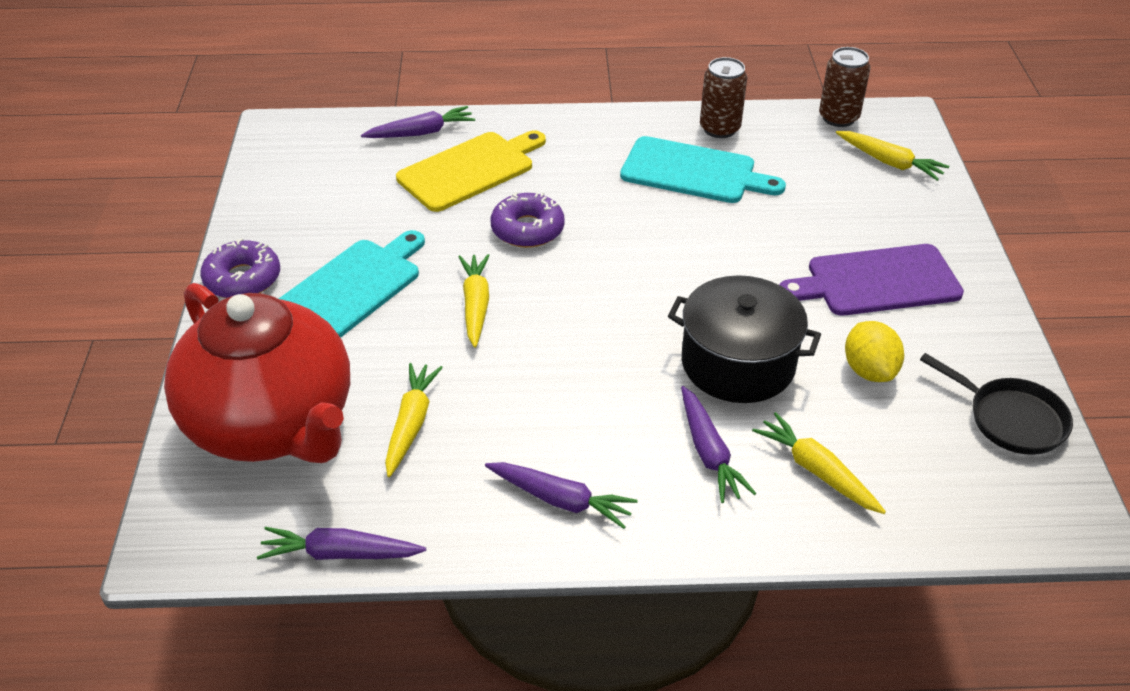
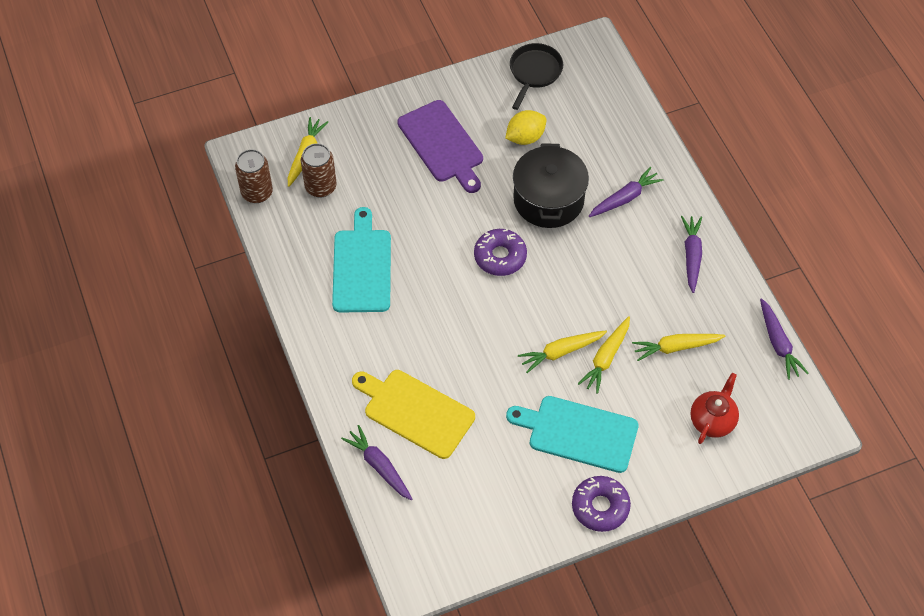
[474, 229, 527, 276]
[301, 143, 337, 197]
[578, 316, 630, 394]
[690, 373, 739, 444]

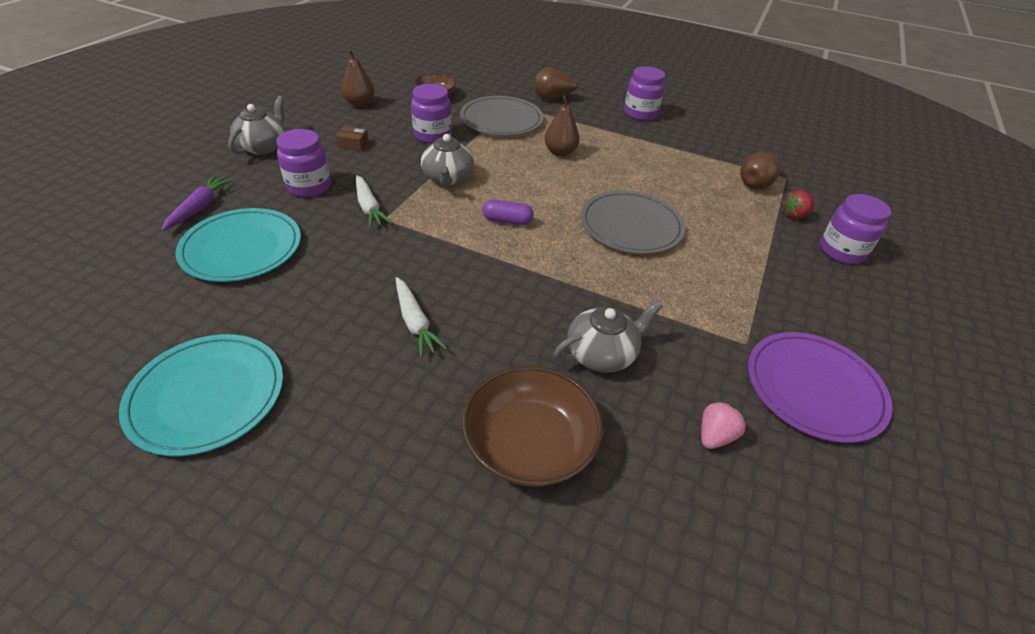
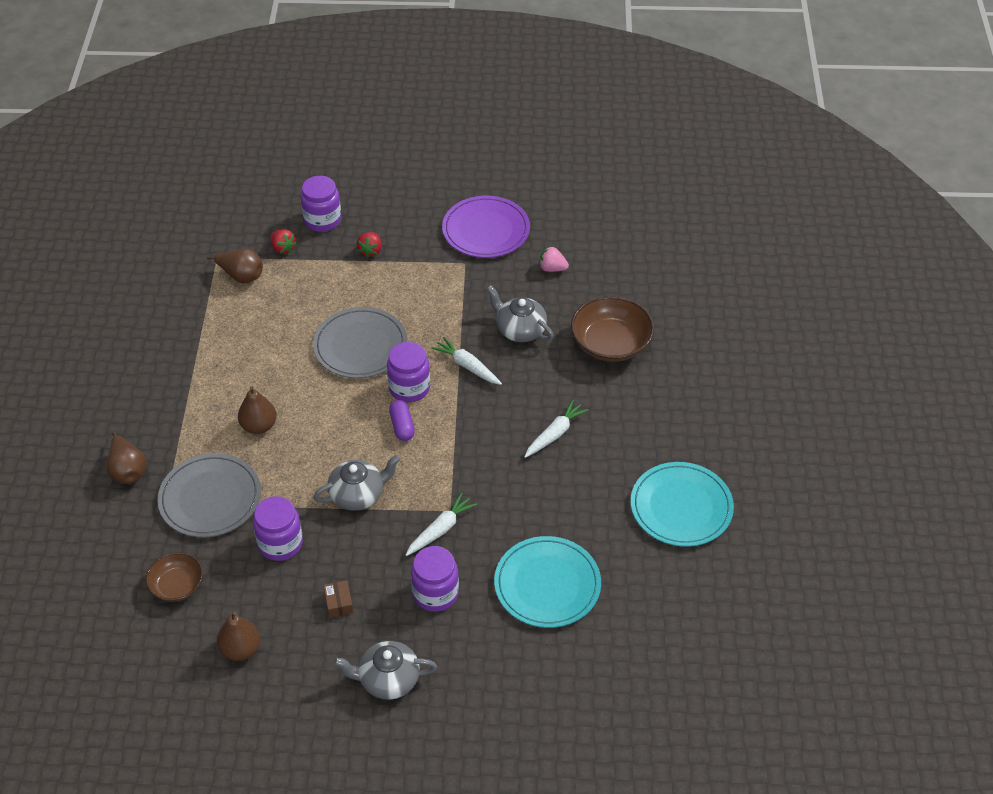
[161, 175, 233, 231] (first image)
[357, 232, 382, 258]
[431, 337, 502, 385]
[387, 342, 430, 402]

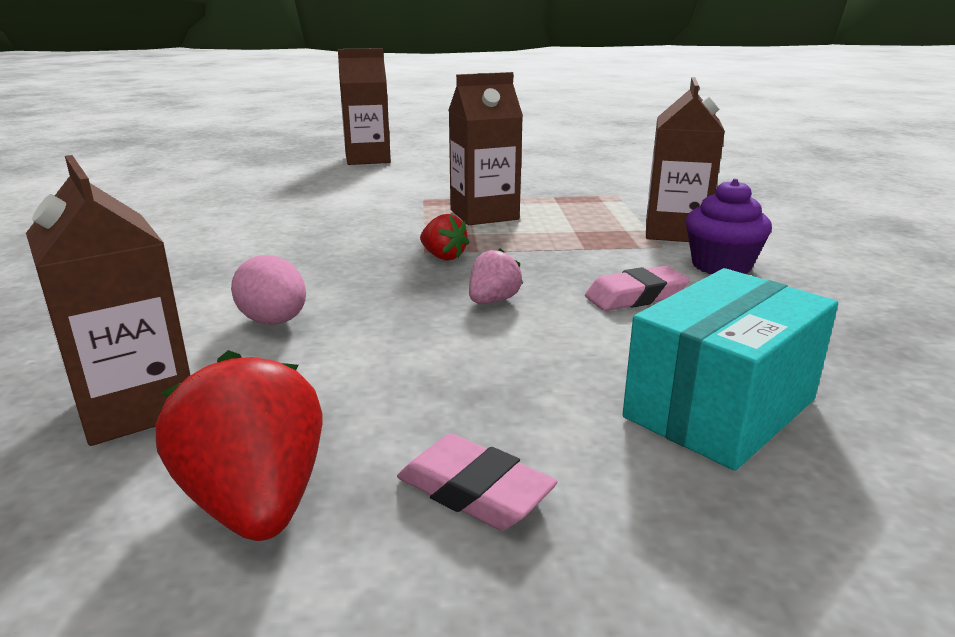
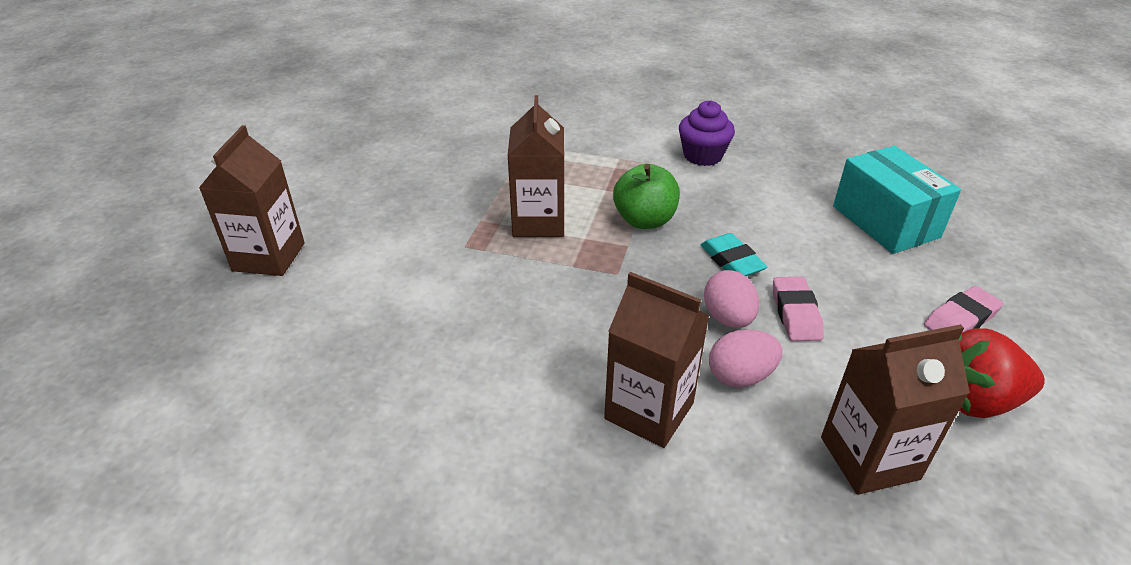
[420, 214, 469, 260] (first image)
[613, 164, 680, 229]
[704, 270, 759, 328]
[773, 277, 824, 341]
[604, 272, 709, 448]
[701, 233, 767, 276]

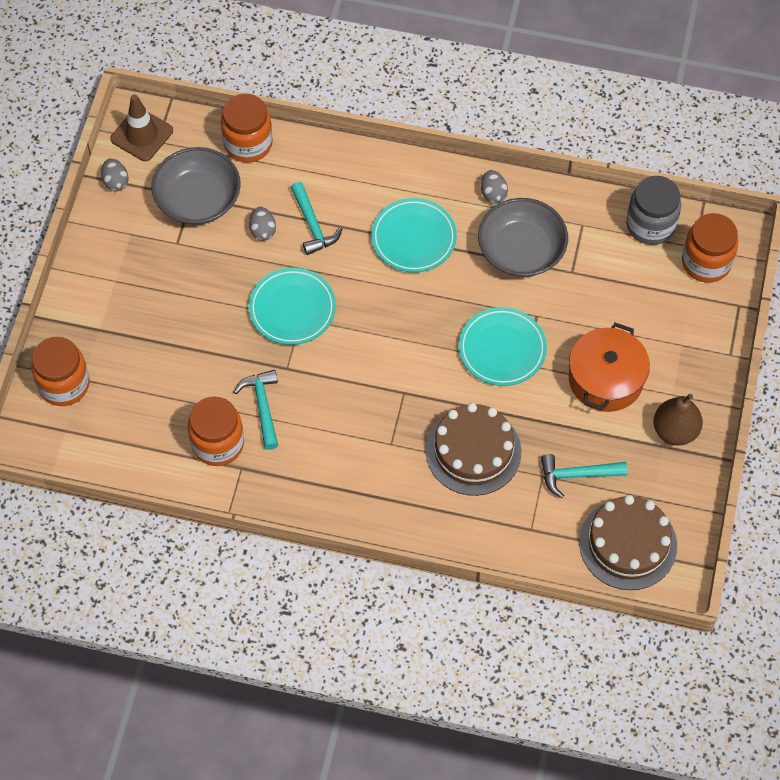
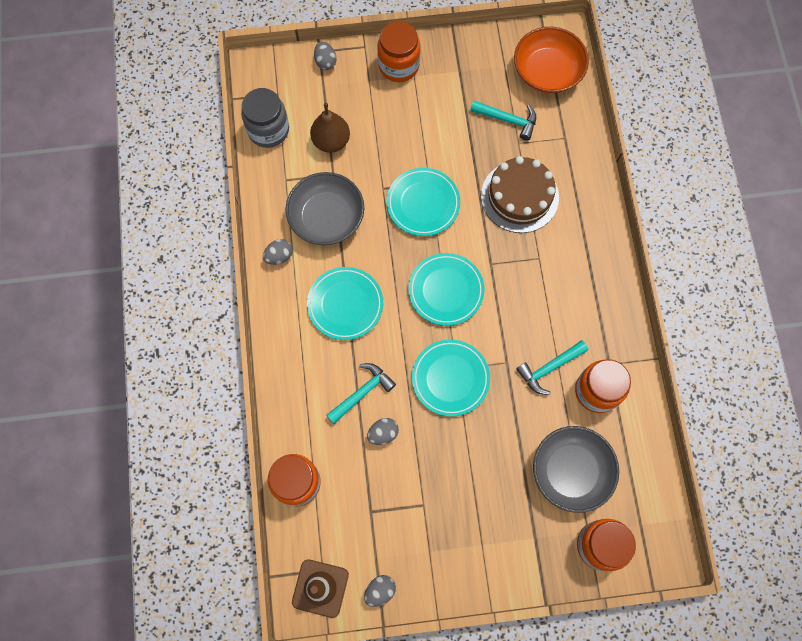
[569, 323, 650, 412] (first image)
[314, 42, 336, 70]
[408, 253, 485, 326]
[533, 426, 619, 513]
[310, 103, 350, 153]
[377, 21, 420, 82]
[514, 27, 589, 93]
[470, 101, 536, 141]

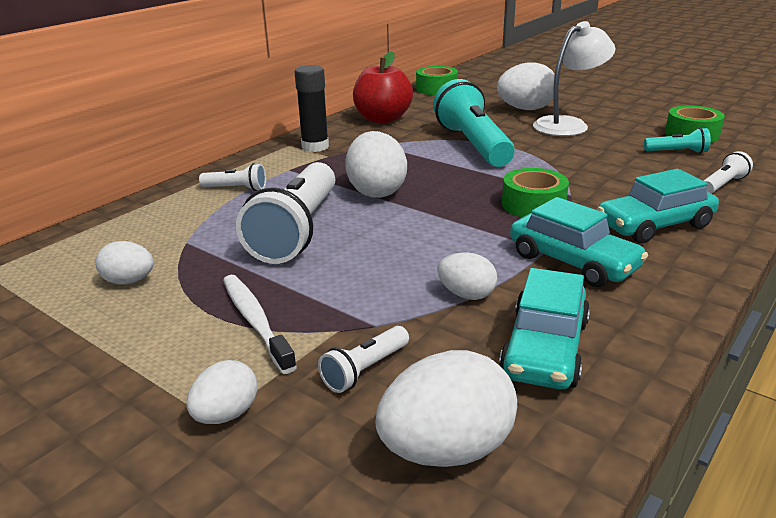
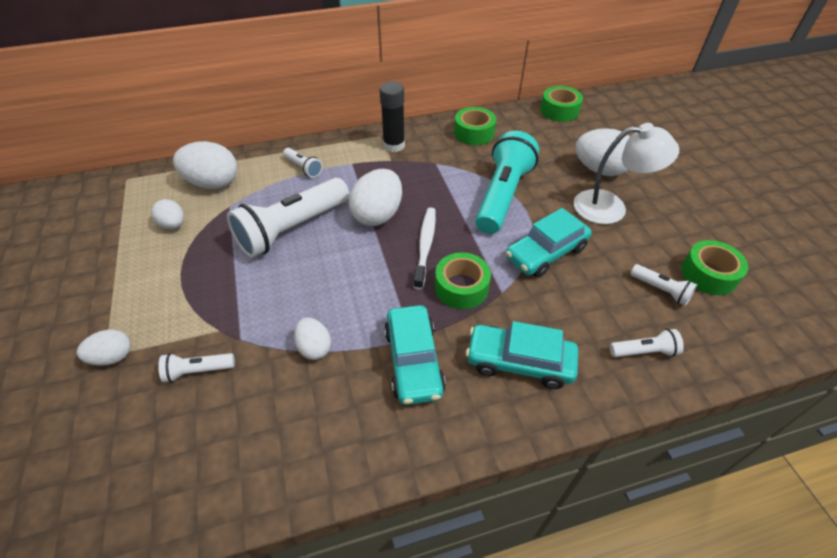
[414, 207, 436, 289]
[173, 141, 237, 189]
[506, 208, 592, 278]
[454, 107, 496, 145]
[630, 264, 697, 306]

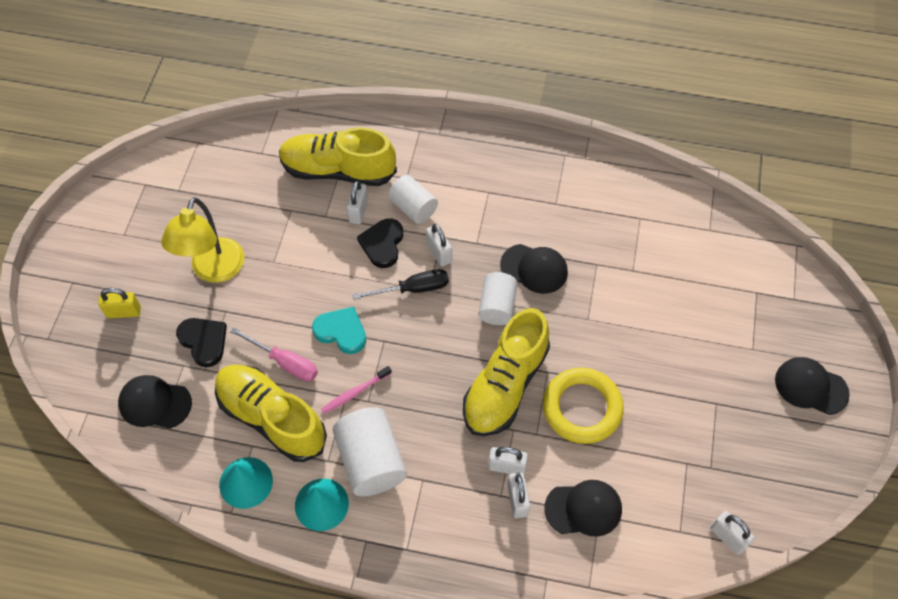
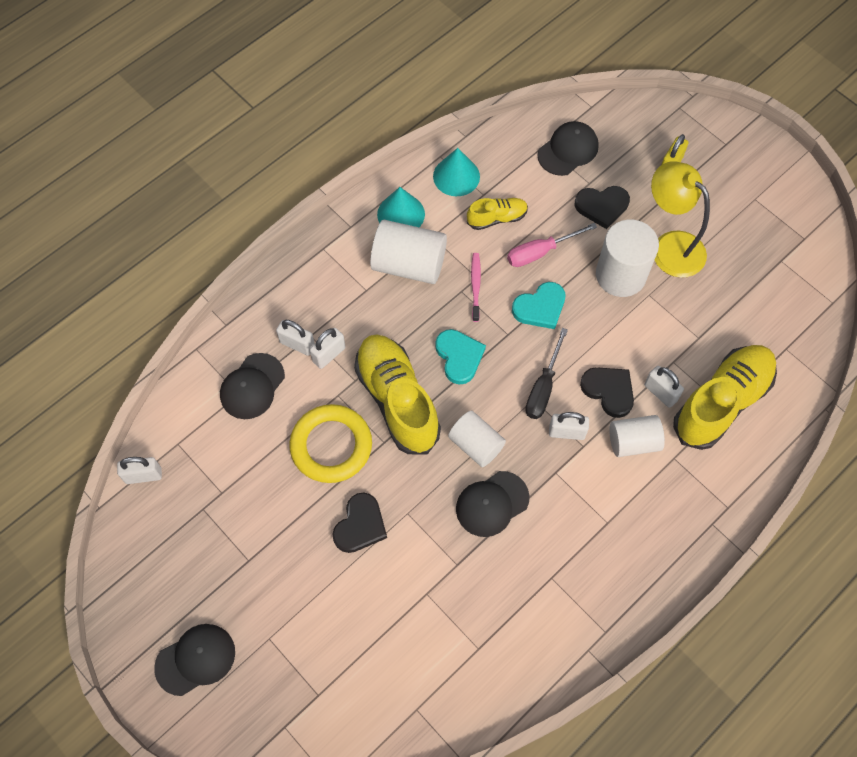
[333, 493, 387, 553]
[435, 329, 486, 385]
[596, 220, 659, 297]
[467, 198, 528, 230]

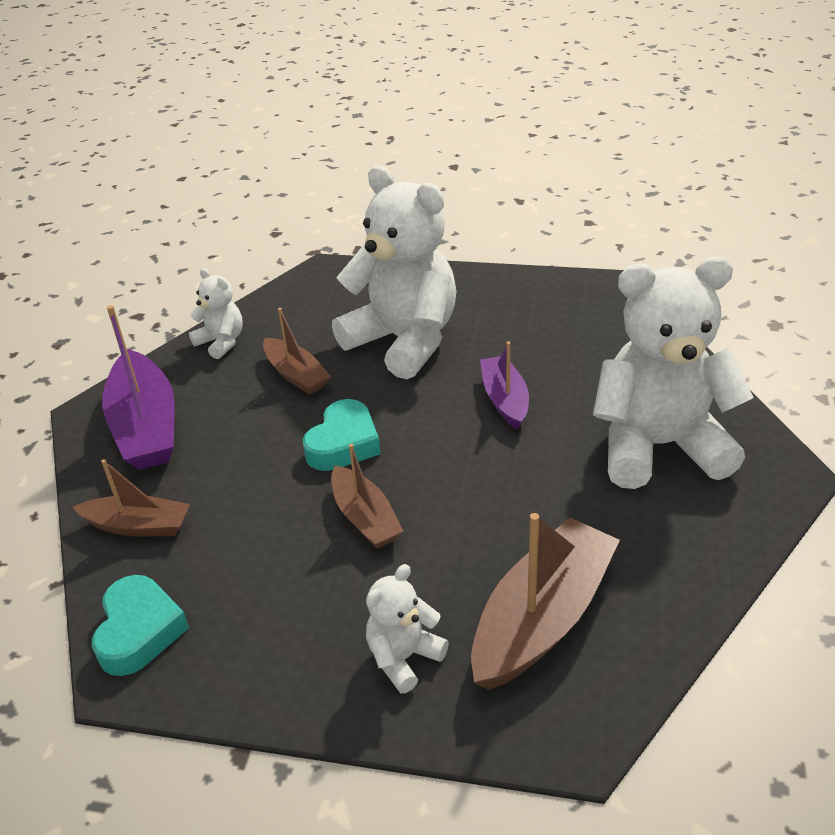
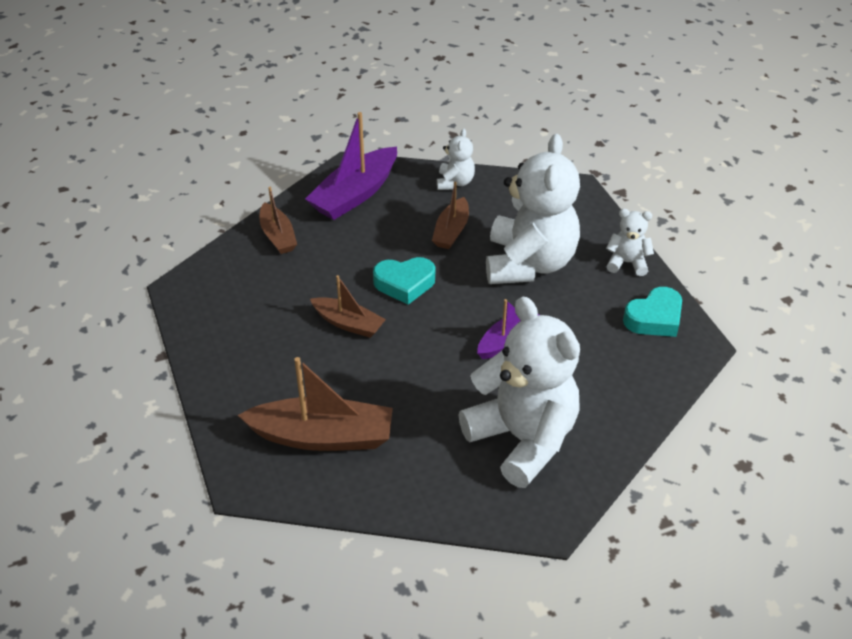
[623, 287, 682, 337]
[606, 209, 654, 276]
[310, 275, 386, 338]

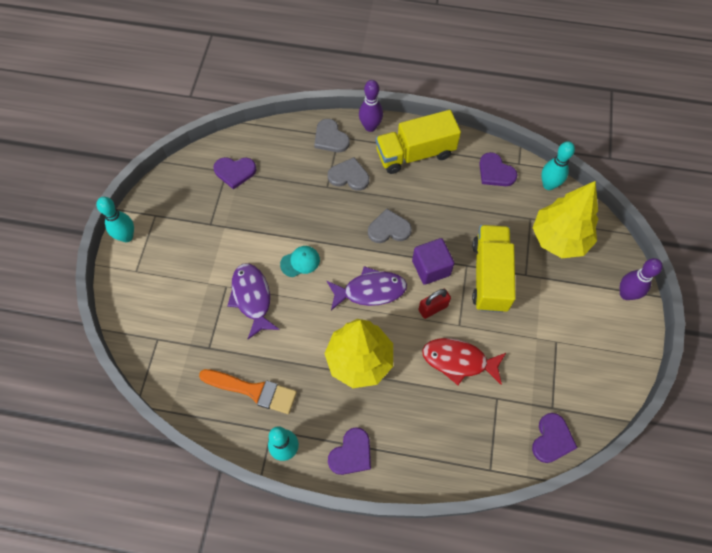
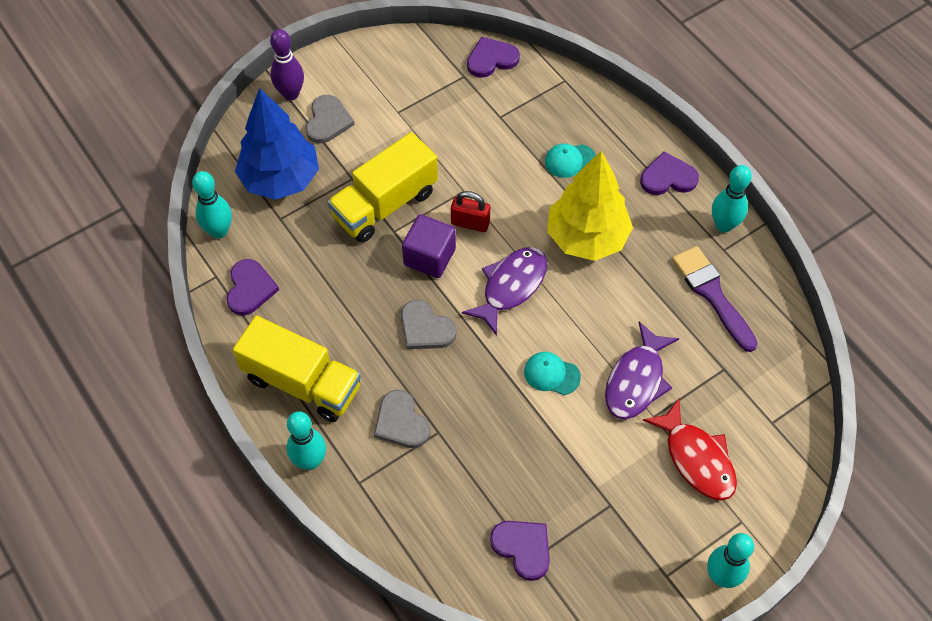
[545, 143, 596, 178]
[306, 95, 355, 143]
[642, 398, 737, 500]
[672, 246, 758, 352]
[287, 411, 326, 470]
[235, 88, 319, 200]
[462, 247, 547, 336]

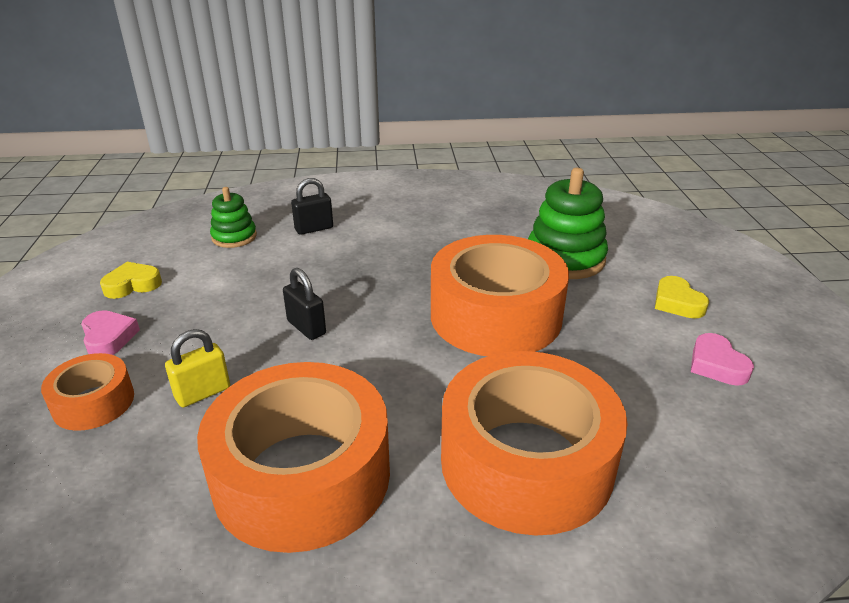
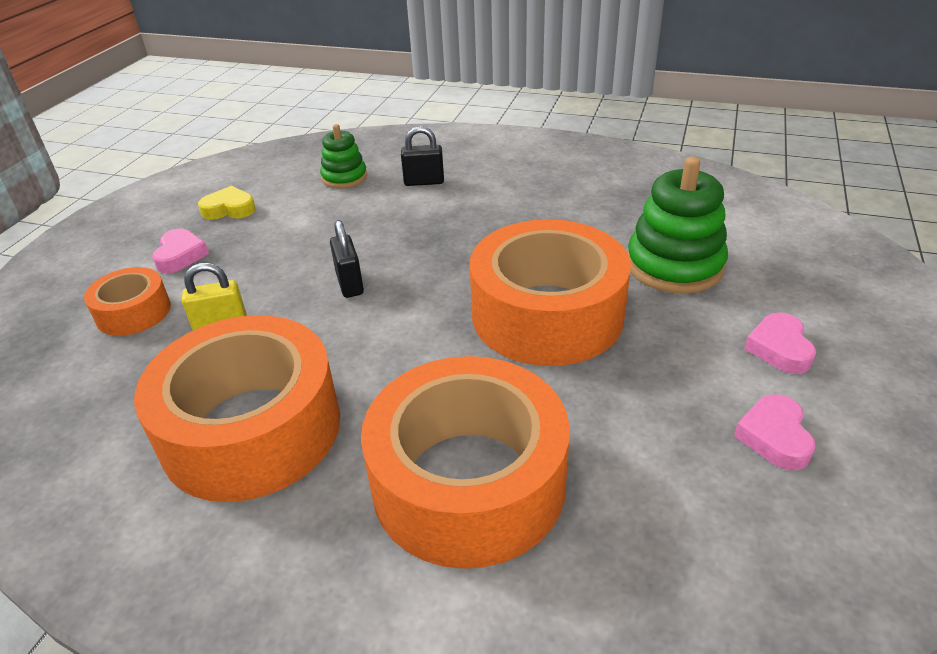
[744, 312, 816, 374]

